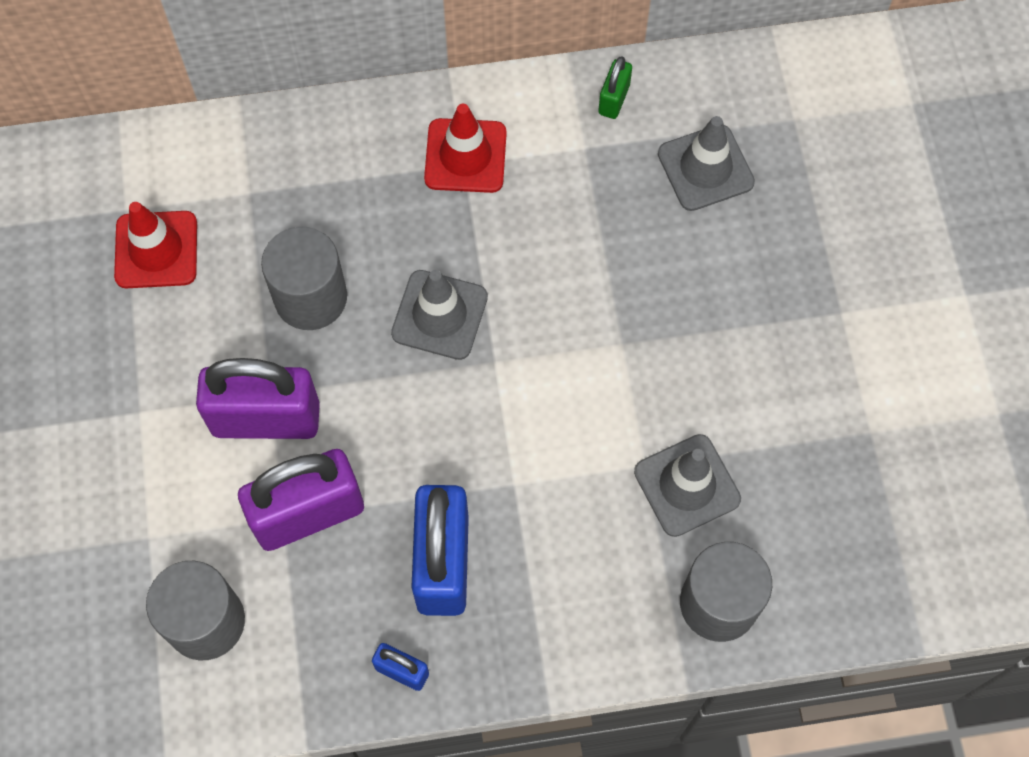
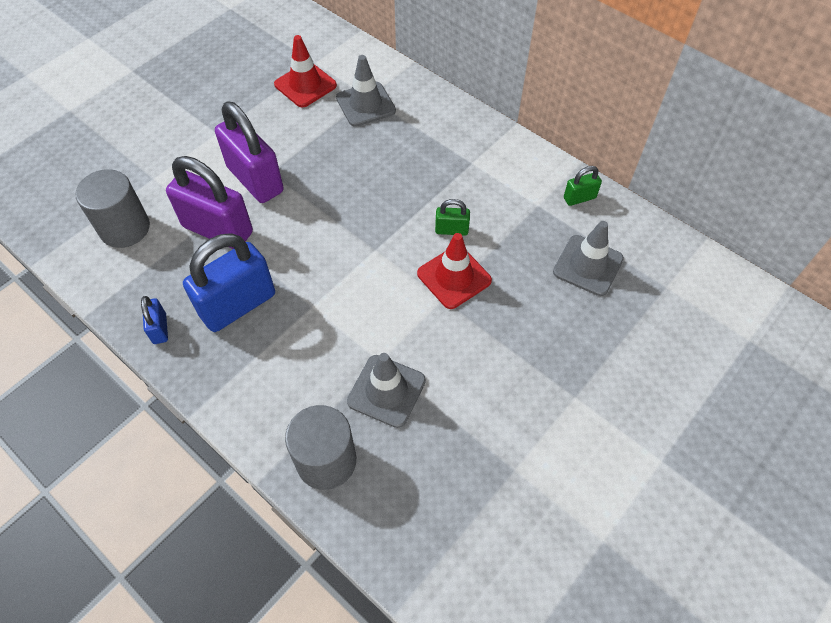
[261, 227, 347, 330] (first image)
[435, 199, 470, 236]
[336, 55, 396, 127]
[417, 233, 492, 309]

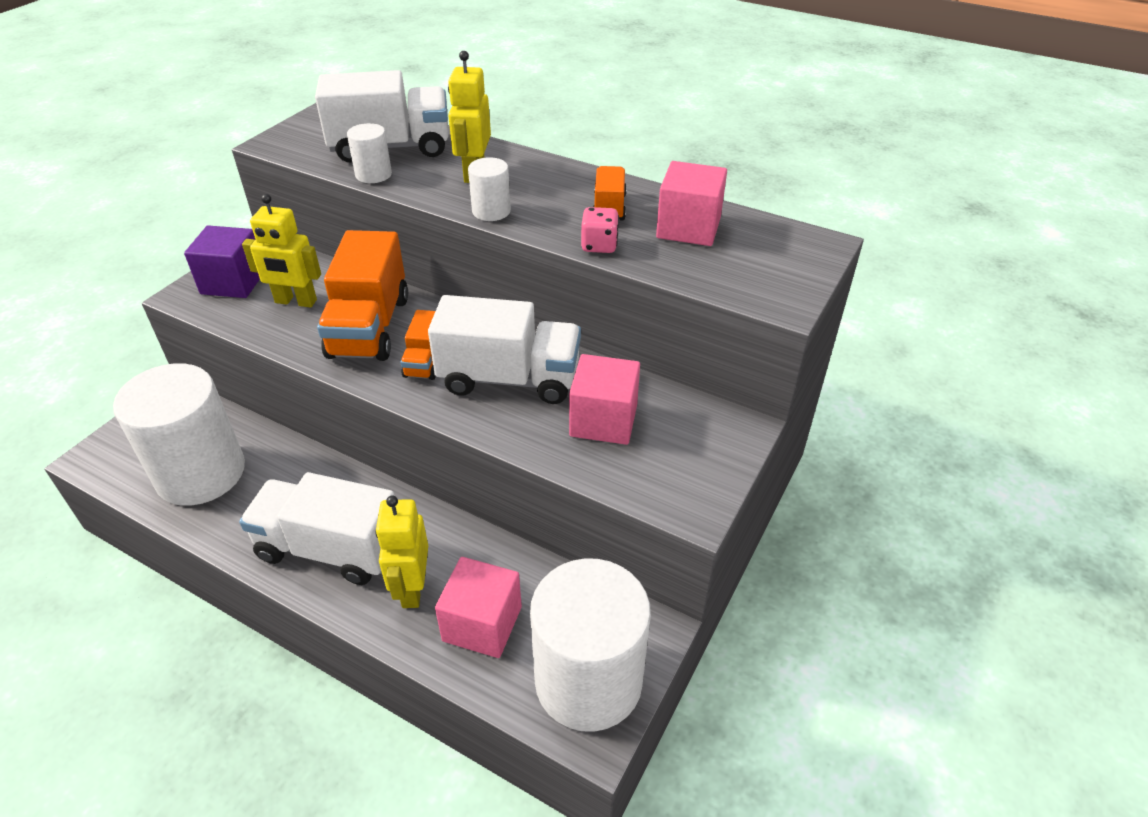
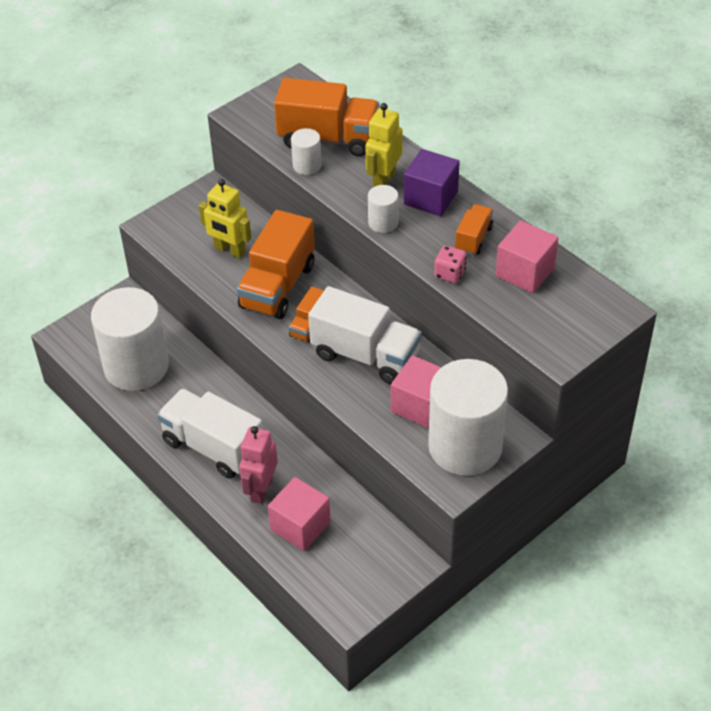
[404, 149, 460, 216]
[428, 359, 508, 476]
[274, 78, 380, 156]
[239, 426, 278, 504]

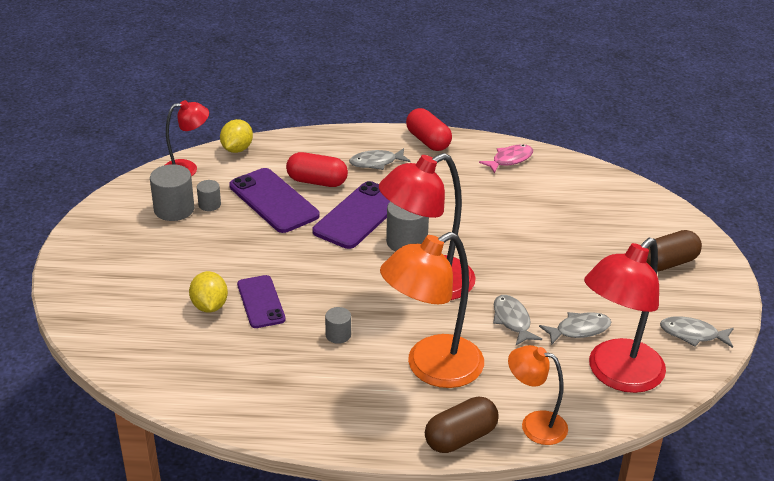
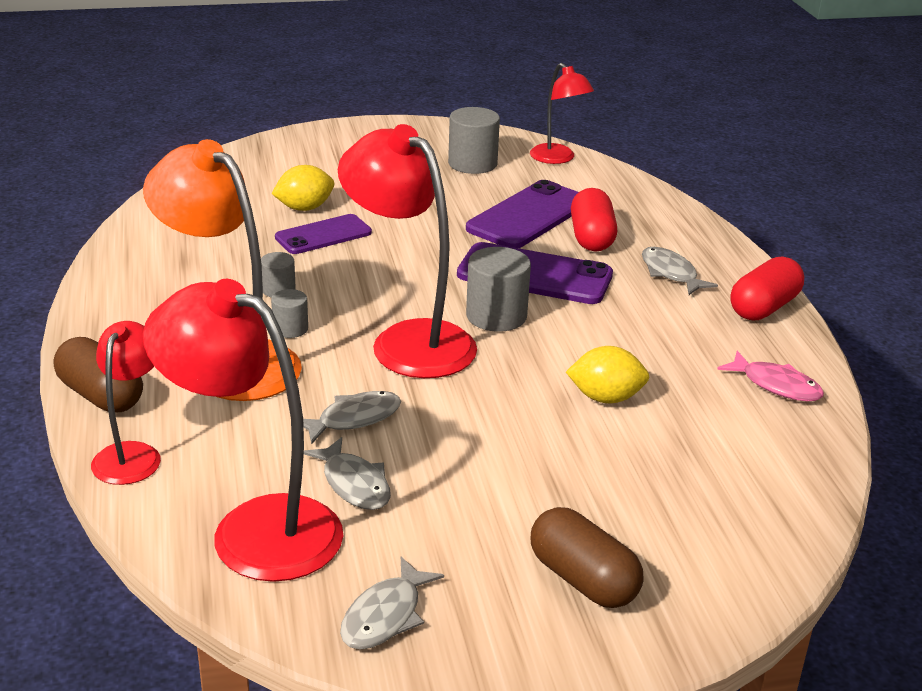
[271, 289, 308, 338]
[566, 346, 649, 404]
[91, 321, 161, 485]
[340, 557, 444, 650]

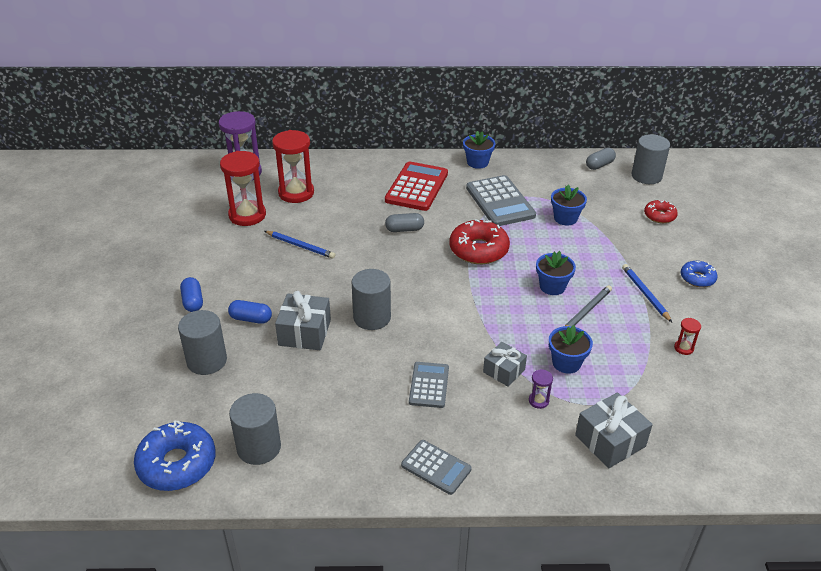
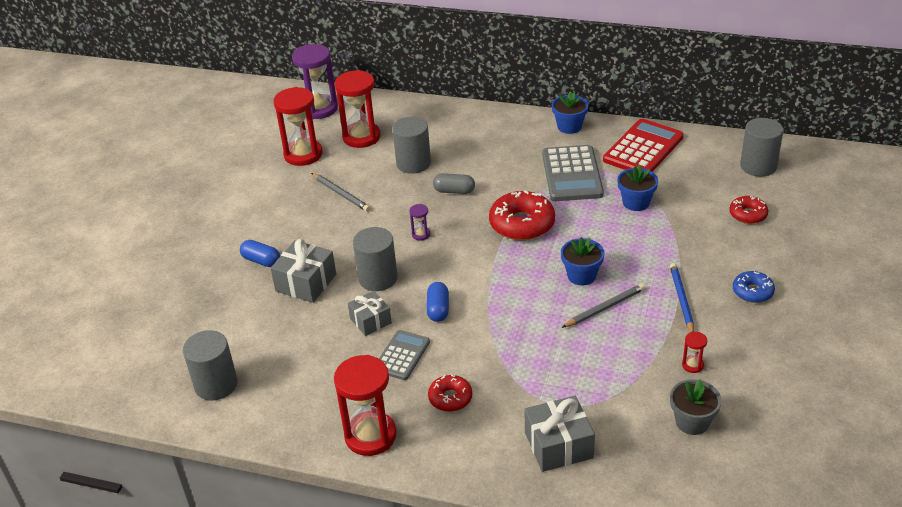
[134, 420, 216, 491] (first image)
[549, 325, 593, 374] (first image)
[586, 148, 616, 170] (first image)
[428, 375, 472, 412]
[670, 379, 722, 435]
[392, 117, 431, 174]
[427, 282, 449, 322]
[603, 119, 684, 172]
[348, 291, 392, 336]
[409, 204, 430, 241]
[334, 355, 397, 456]
[311, 173, 370, 212]

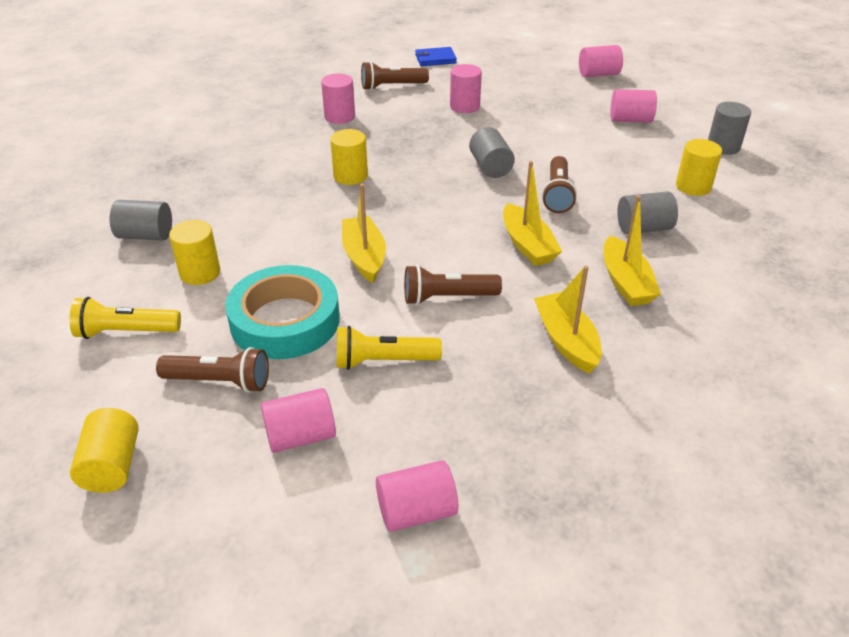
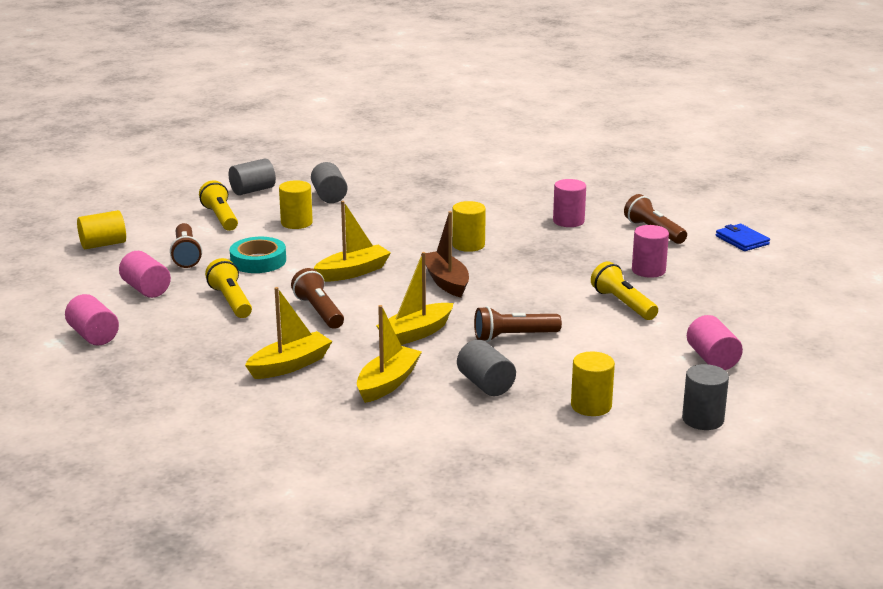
[579, 45, 623, 77] (first image)
[421, 211, 469, 297]
[591, 261, 658, 320]
[229, 158, 276, 195]
[357, 305, 422, 403]
[230, 237, 286, 273]

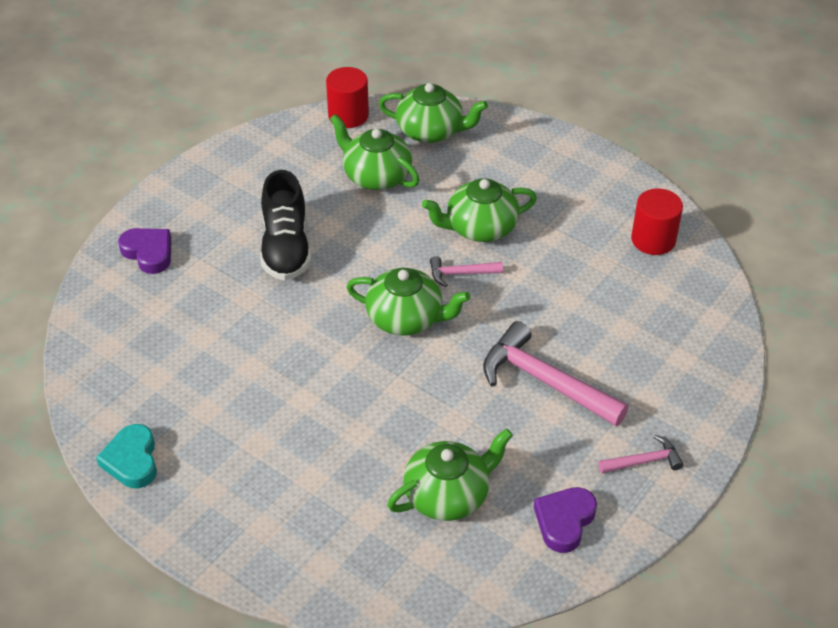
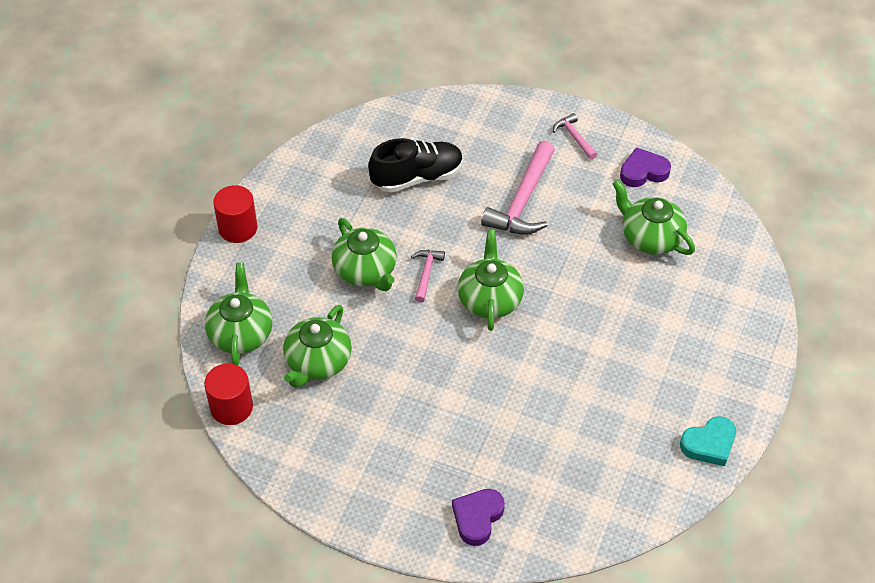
[368, 138, 463, 193]
[213, 185, 258, 243]
[411, 250, 445, 303]
[620, 147, 671, 187]

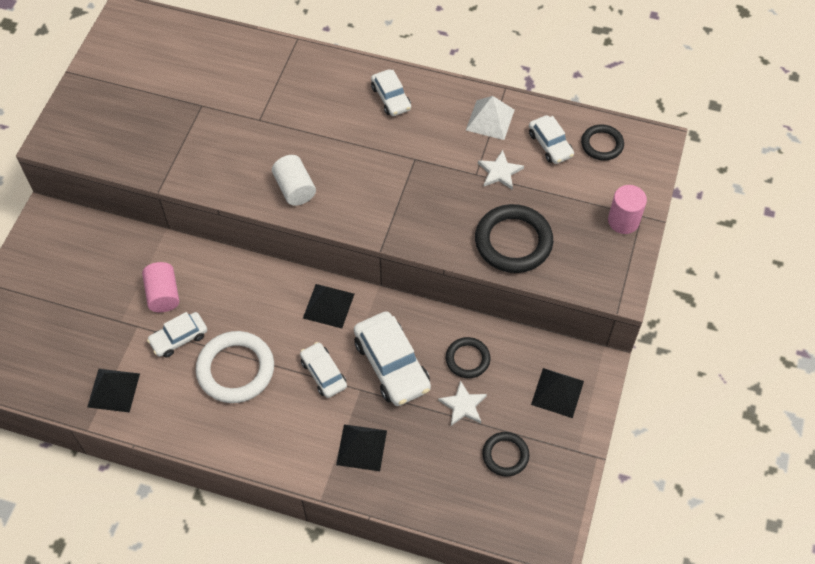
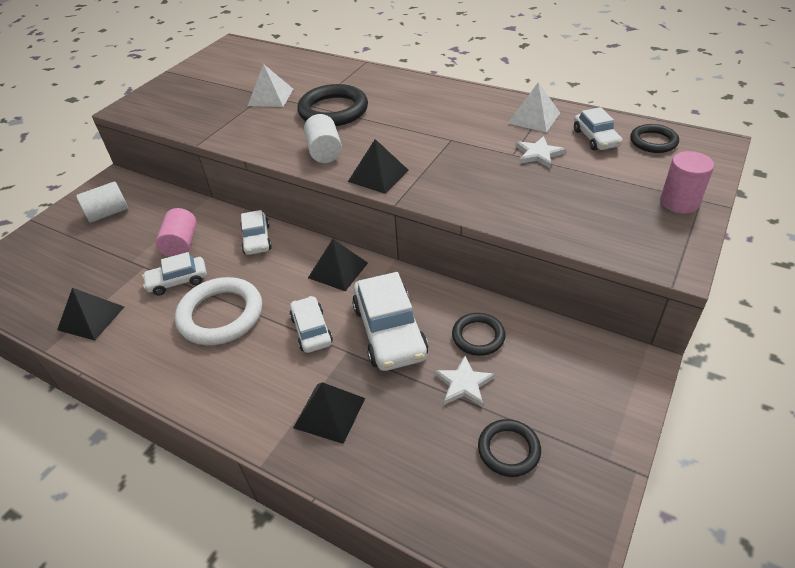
[76, 182, 128, 223]
[248, 64, 293, 107]
[240, 210, 272, 255]
[297, 84, 368, 126]
[348, 139, 409, 194]

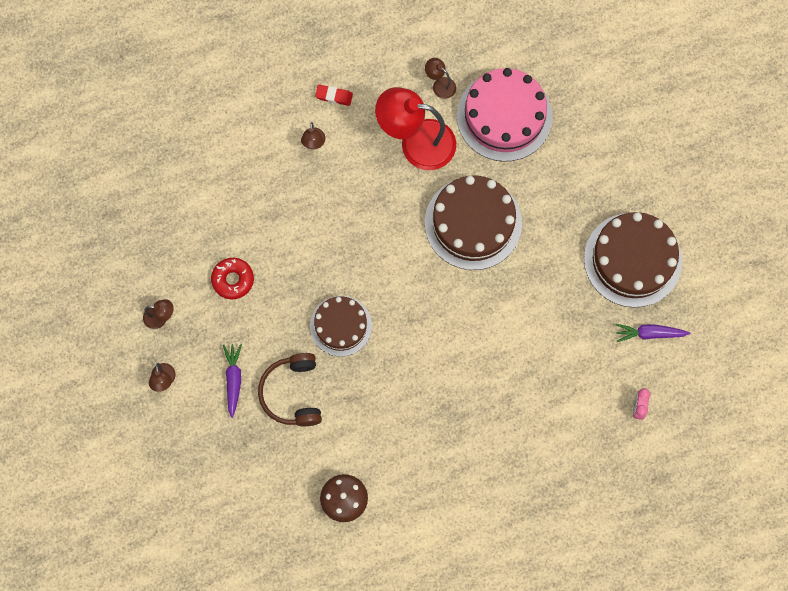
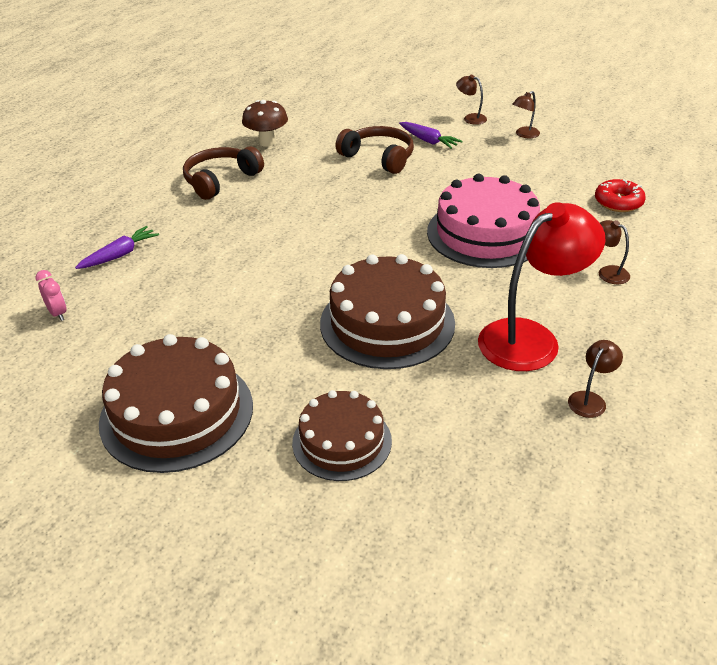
[315, 85, 353, 106] (first image)
[183, 146, 264, 200]
[595, 179, 646, 212]
[292, 390, 392, 481]
[427, 174, 540, 268]
[75, 226, 159, 269]
[568, 340, 623, 418]

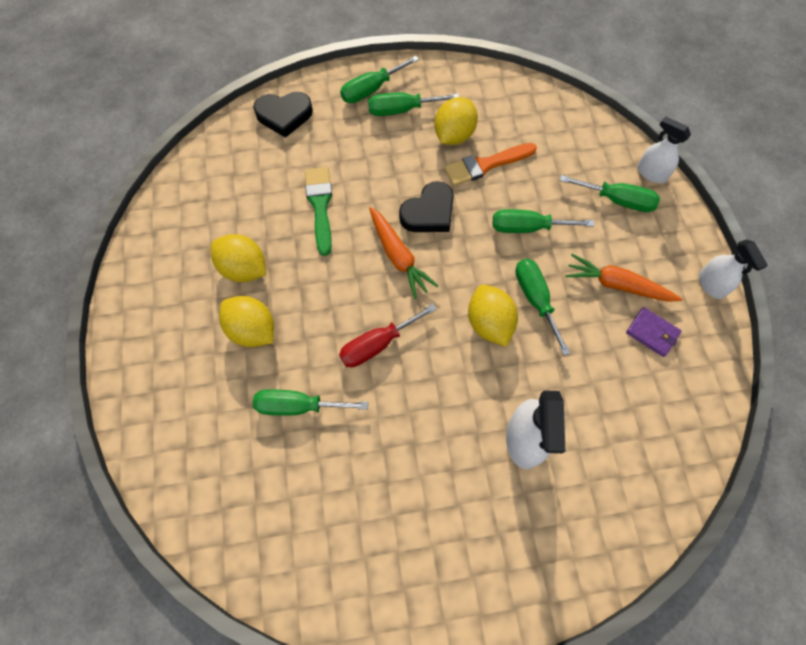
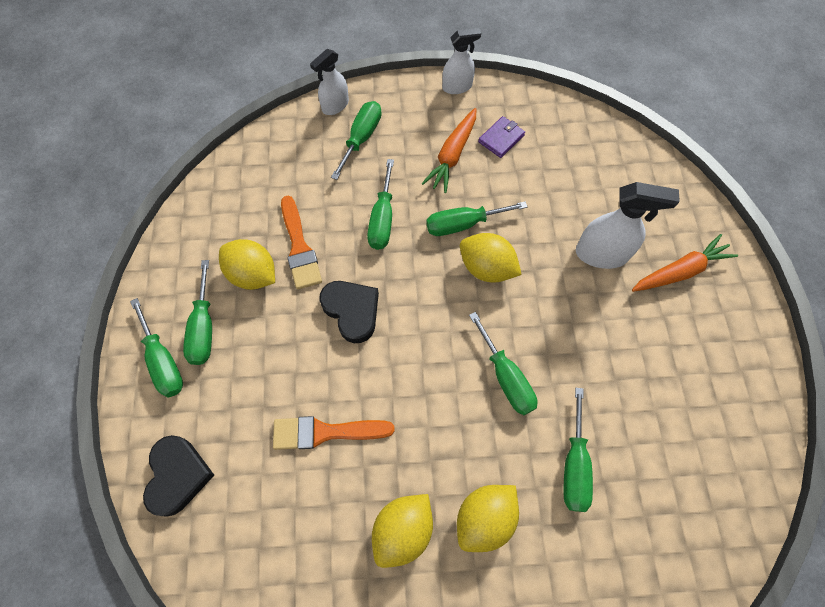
[632, 234, 738, 292]
[273, 416, 395, 450]
[469, 312, 538, 415]
[460, 233, 522, 283]

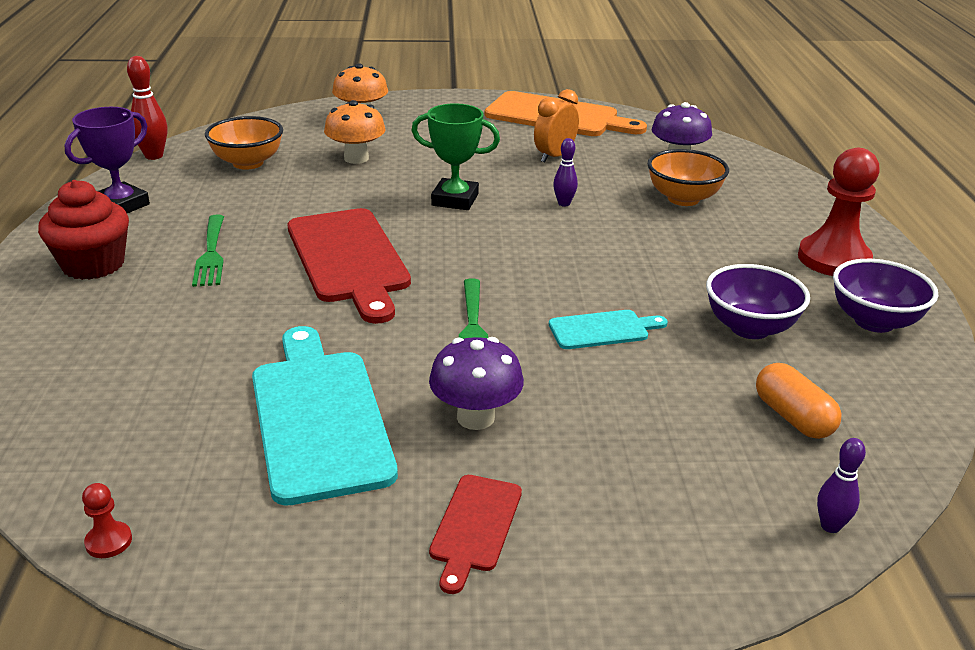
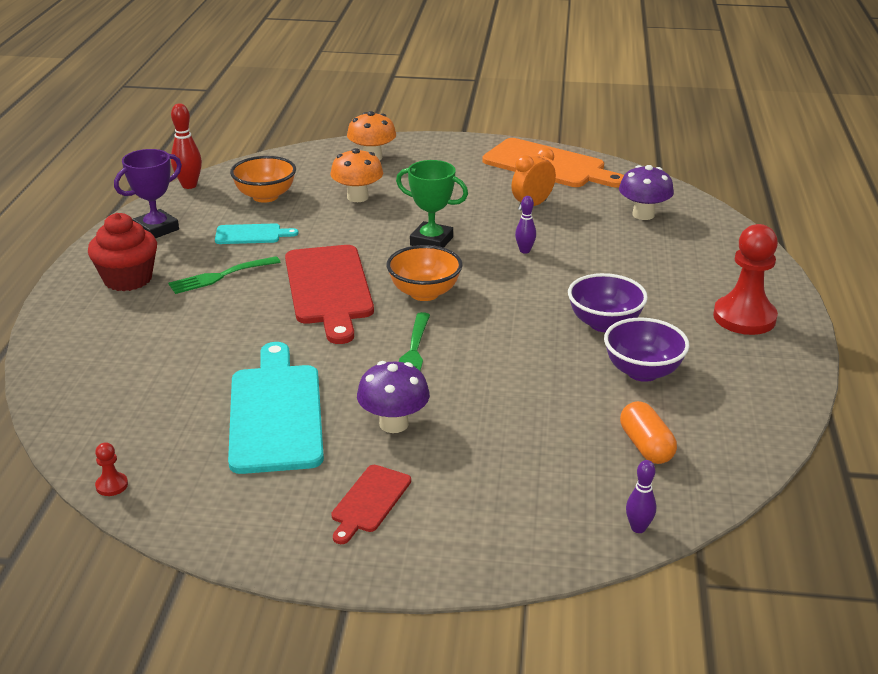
[215, 223, 299, 244]
[387, 245, 463, 301]
[568, 273, 648, 332]
[168, 256, 280, 294]

